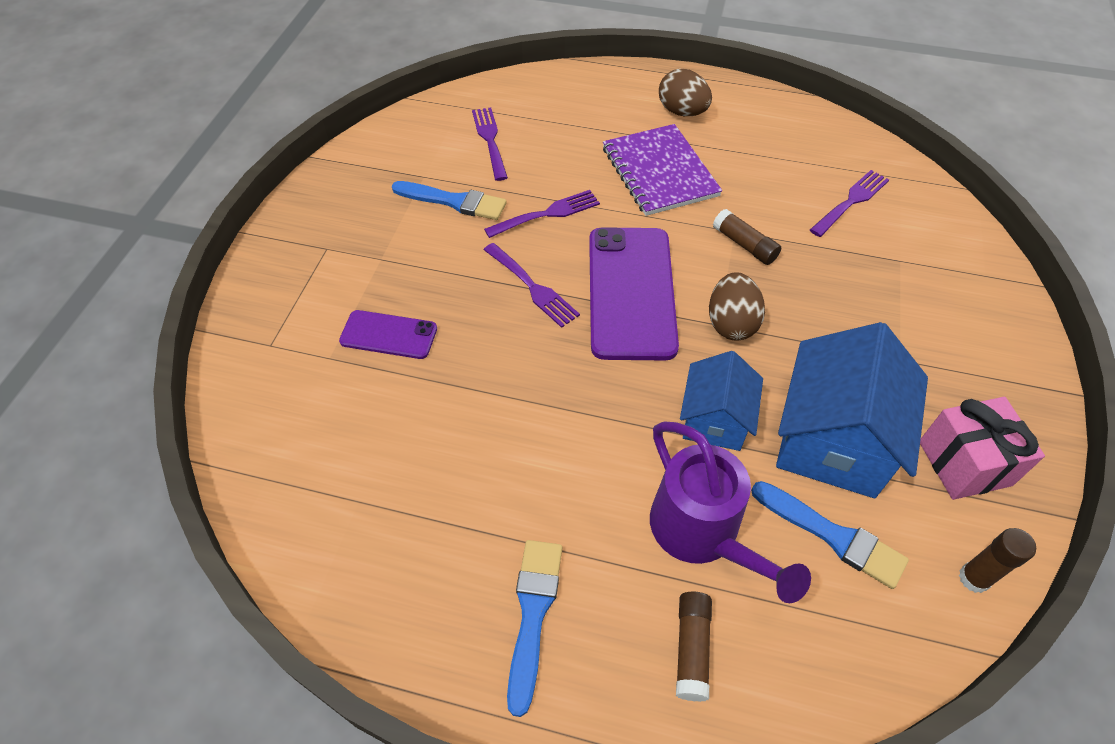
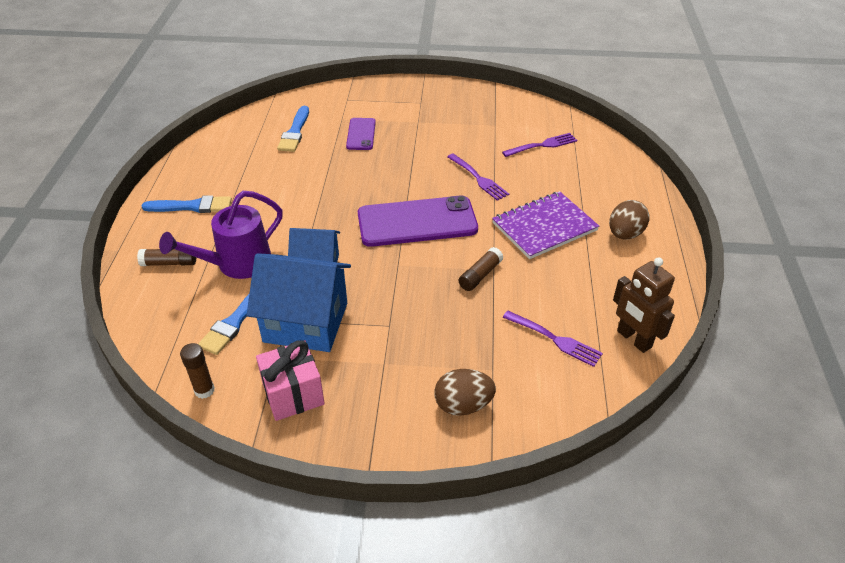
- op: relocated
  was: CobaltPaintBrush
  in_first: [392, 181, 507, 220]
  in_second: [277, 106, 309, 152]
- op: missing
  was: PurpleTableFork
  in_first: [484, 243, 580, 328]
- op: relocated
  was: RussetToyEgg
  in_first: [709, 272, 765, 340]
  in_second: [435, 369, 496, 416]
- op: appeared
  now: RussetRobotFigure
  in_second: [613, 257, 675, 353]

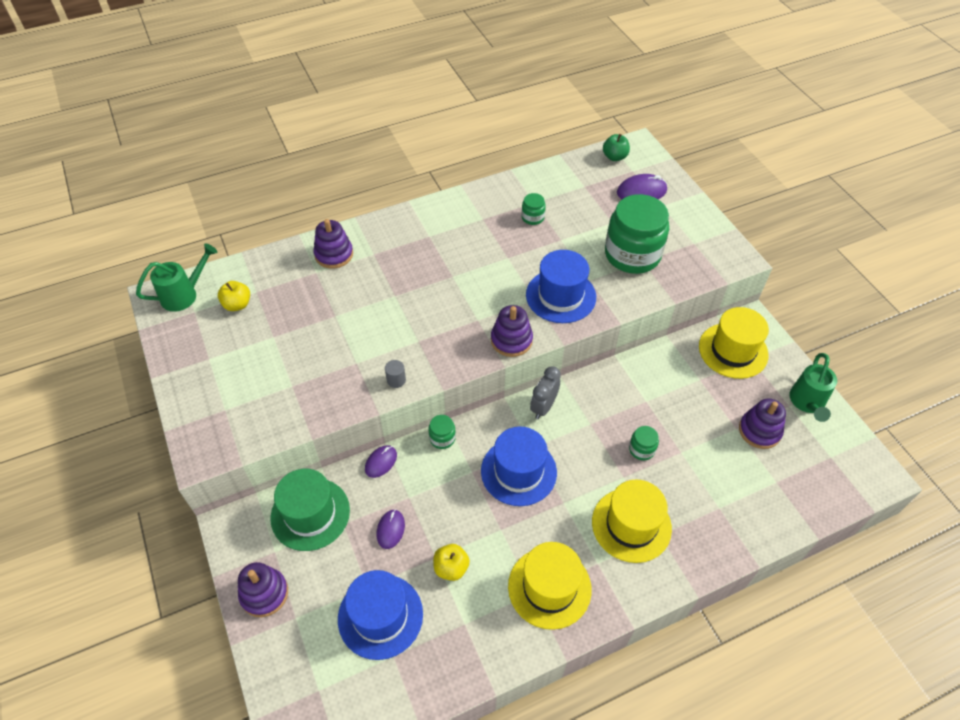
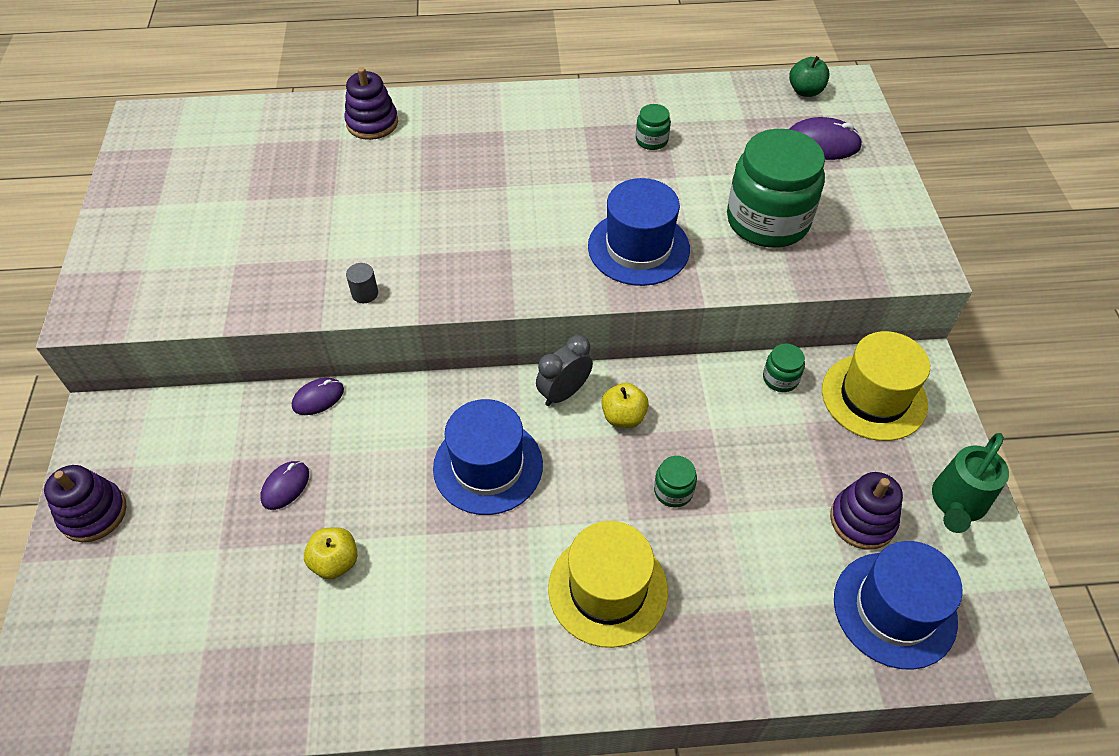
- op: missing
  was: LeafGreenWateringCan
  in_first: [136, 243, 217, 312]
- op: relocated
  was: BrightYellowToyApple
  in_first: [218, 281, 250, 311]
  in_second: [601, 383, 649, 428]
- op: missing
  was: LeafGreenTopHat
  in_first: [270, 469, 350, 551]
- op: relocated
  was: CobaltTopHat
  in_first: [338, 570, 423, 660]
  in_second: [834, 541, 963, 670]
- op: relocated
  was: LeafGreenJar
  in_first: [428, 415, 456, 449]
  in_second: [763, 343, 805, 392]
- op: missing
  was: PurpleStackingRings
  in_first: [491, 305, 533, 357]
- op: missing
  was: BrightYellowTopHat
  in_first: [508, 542, 592, 630]

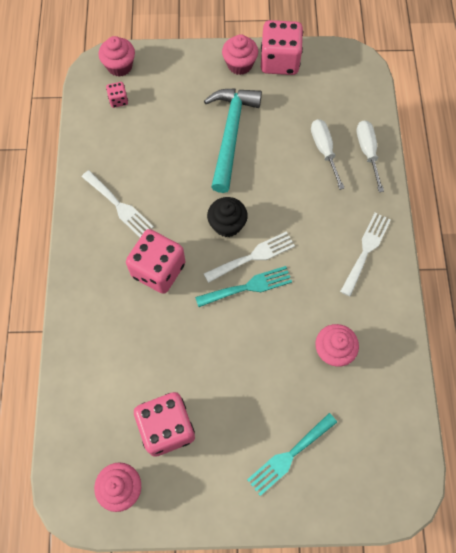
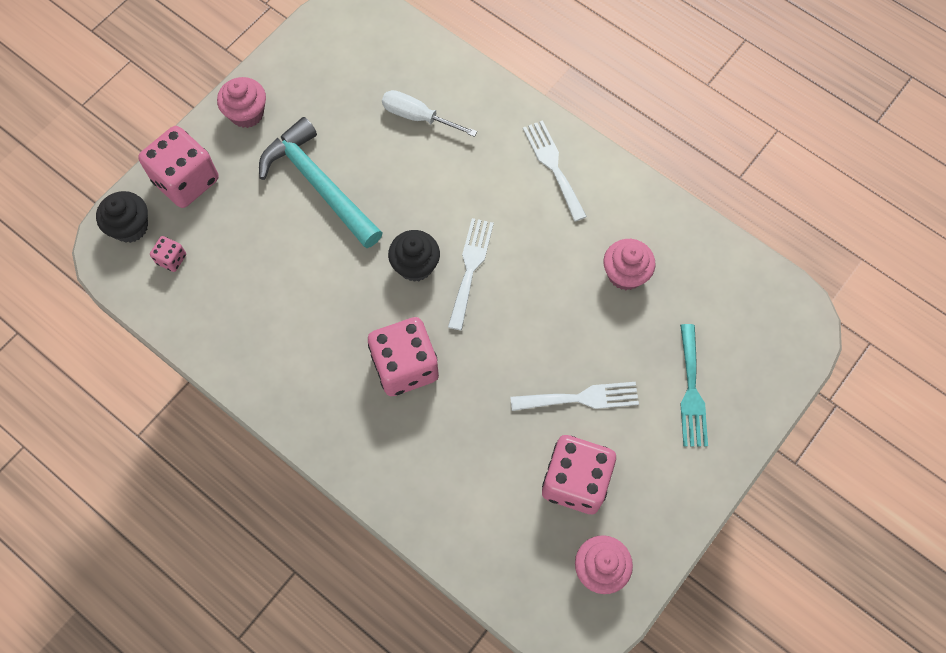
- op: relocated
  was: SnowWhiteTableFork
  in_first: [82, 170, 154, 237]
  in_second: [510, 382, 639, 411]
- op: colour
  was: RosyFairyCake
  now: JetBlackFairyCake
  in_first: [99, 36, 135, 77]
  in_second: [96, 191, 148, 243]
- op: missing
  was: TurquoiseTableFork
  in_first: [195, 266, 292, 307]
- op: relocated
  was: RosyDie
  in_first: [261, 20, 303, 75]
  in_second: [138, 126, 219, 208]
- op: missing
  was: SnowWhiteHandScrewdriver
  in_first: [357, 120, 384, 192]

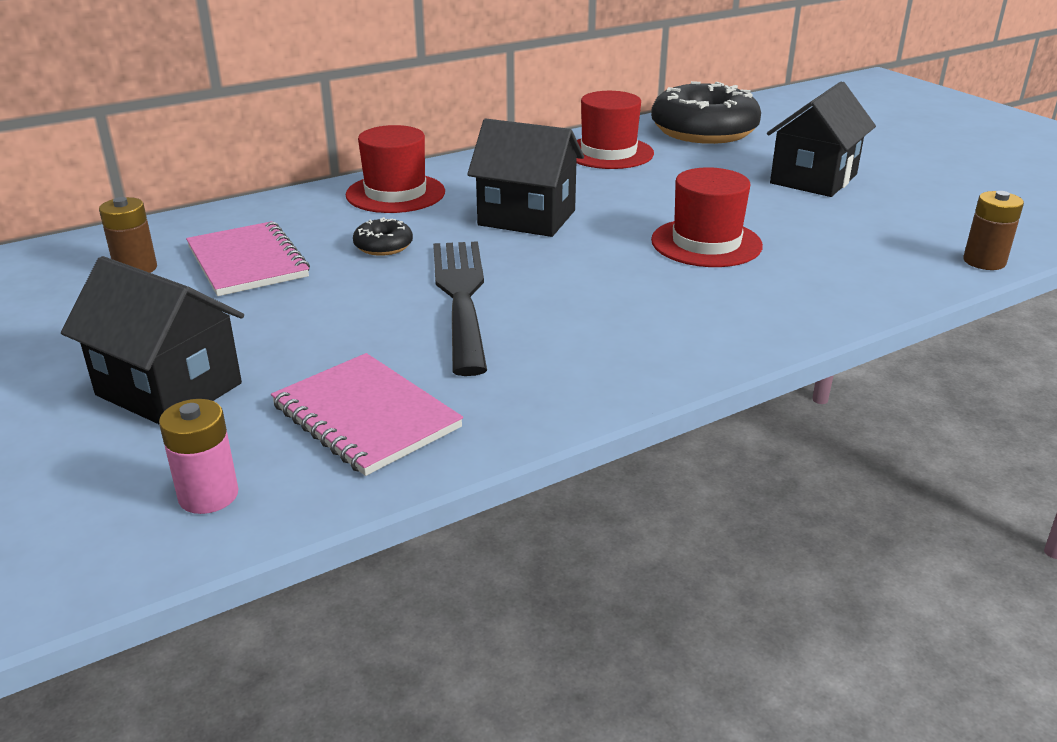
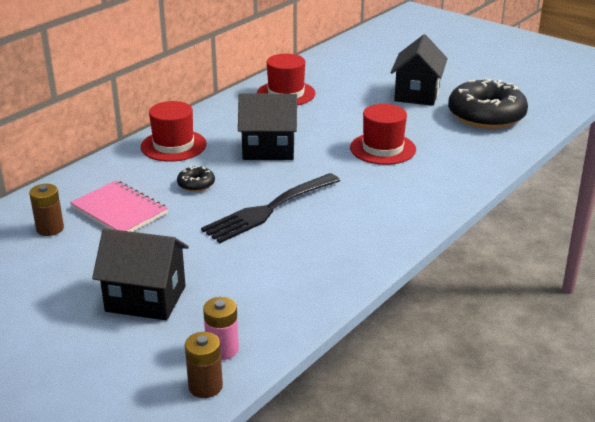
- op: missing
  was: RosyNotebook
  in_first: [271, 353, 463, 476]
- op: spun
  was: JetBlackTableFork
  in_first: [433, 241, 487, 376]
  in_second: [201, 173, 340, 243]
  clockwise: -105
- op: relocated
  was: JetBlackDoughnut
  in_first: [651, 81, 761, 144]
  in_second: [448, 78, 528, 129]
- op: relocated
  was: RussetAaBattery
  in_first: [963, 191, 1024, 270]
  in_second: [185, 332, 223, 398]

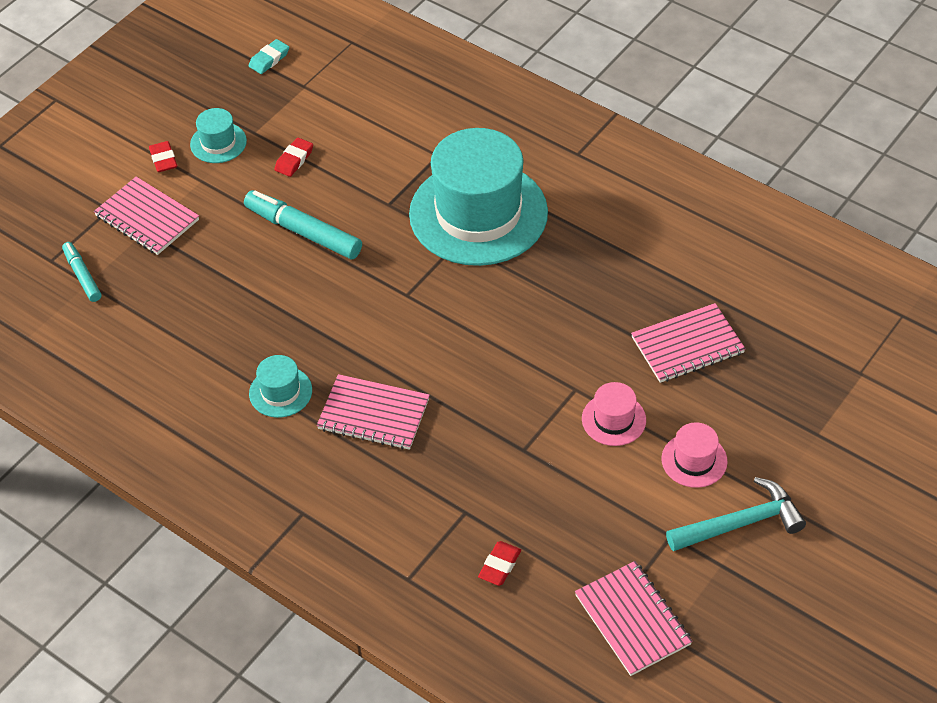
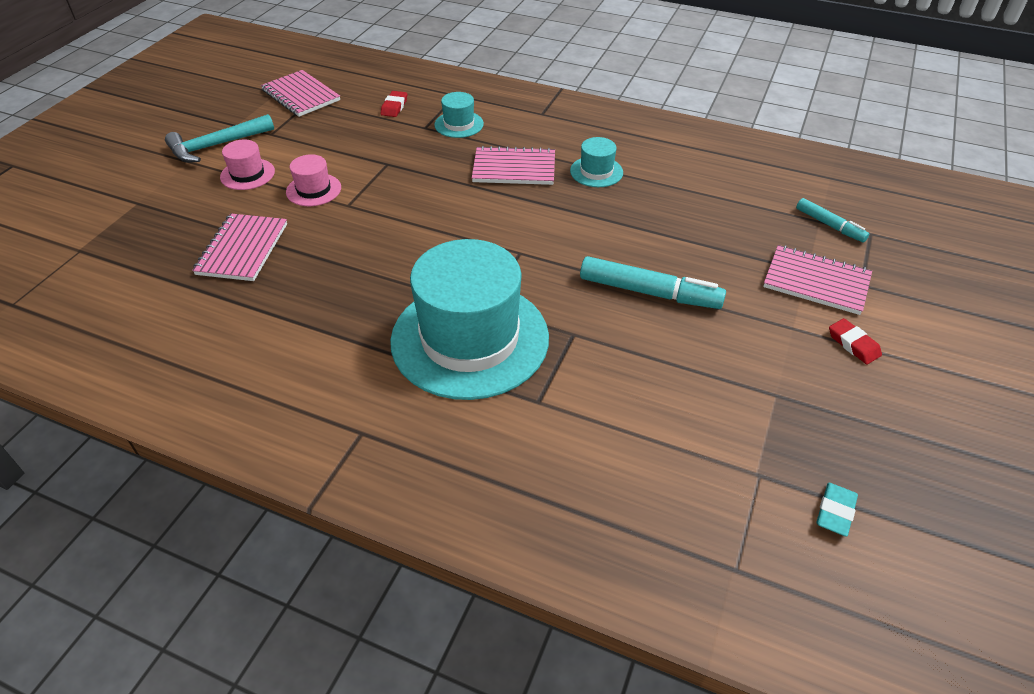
- op: relocated
  was: TurquoiseTopHat
  in_first: [190, 108, 247, 163]
  in_second: [434, 92, 484, 138]
- op: missing
  was: CrimsonEraser
  in_first: [275, 137, 313, 177]
- op: spun
  was: RosyNotebook
  in_first: [631, 303, 746, 383]
  in_second: [192, 213, 287, 281]
  clockwise: -45

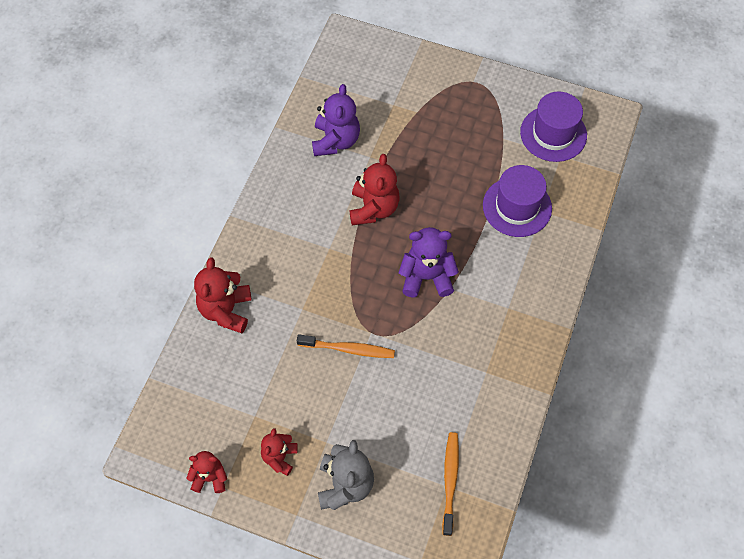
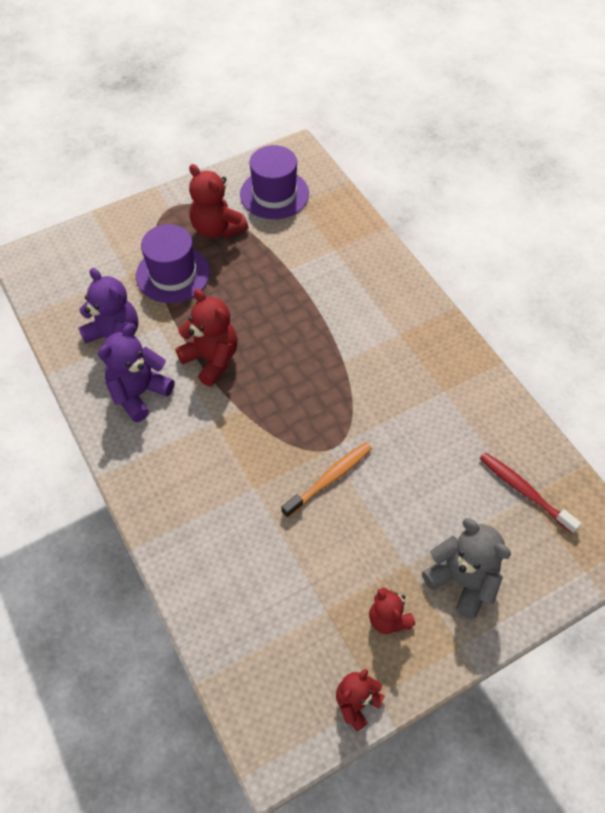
- op: relocated
  was: CrimsonTeddy
  in_first: [194, 257, 251, 333]
  in_second: [189, 164, 248, 238]
- op: relocated
  was: PurpleTeddy
  in_first: [399, 227, 459, 297]
  in_second: [98, 323, 174, 422]
- op: colour
  was: OrangeToothBrush
  now: CrimsonToothBrush
  in_first: [442, 432, 459, 536]
  in_second: [480, 452, 582, 534]
- op: relocated
  was: PurpleTopHat
  in_first: [483, 165, 552, 237]
  in_second: [136, 224, 210, 303]

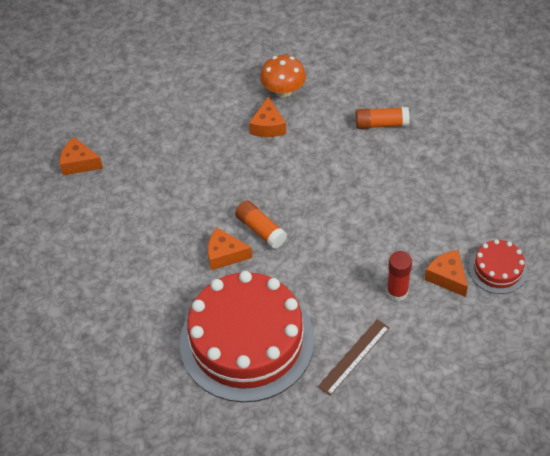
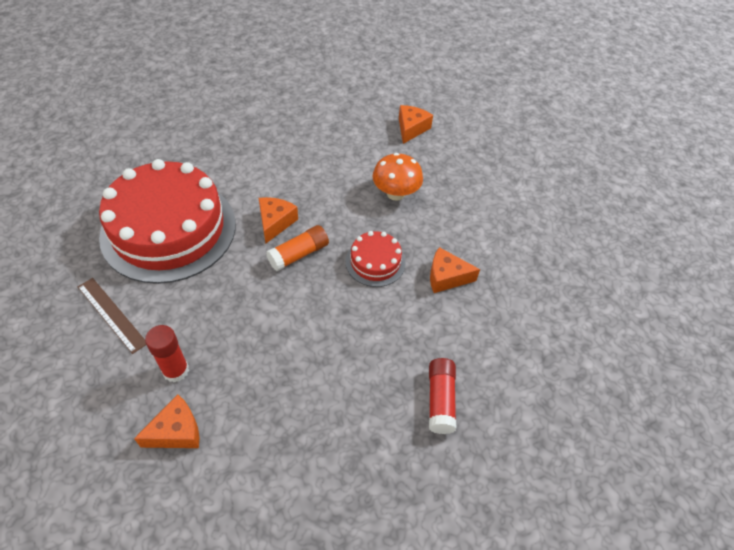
- op: relocated
  was: OrangeMushroom
  in_first: [260, 55, 306, 98]
  in_second: [372, 153, 423, 201]
- op: colour
  was: OrangeGlue
  now: CrimsonGlue
  in_first: [356, 107, 410, 129]
  in_second: [429, 358, 456, 434]
- op: relocated
  was: CrimsonGateau
  in_first: [469, 239, 528, 294]
  in_second: [346, 231, 406, 287]

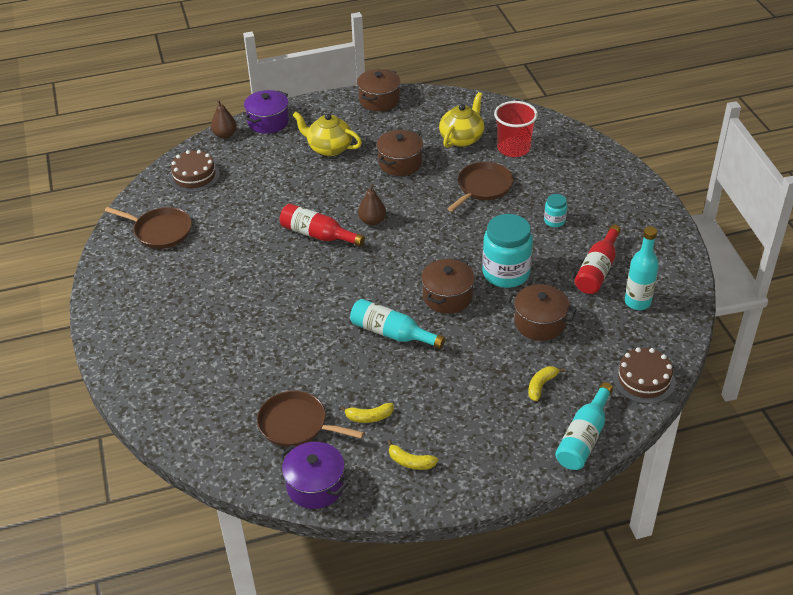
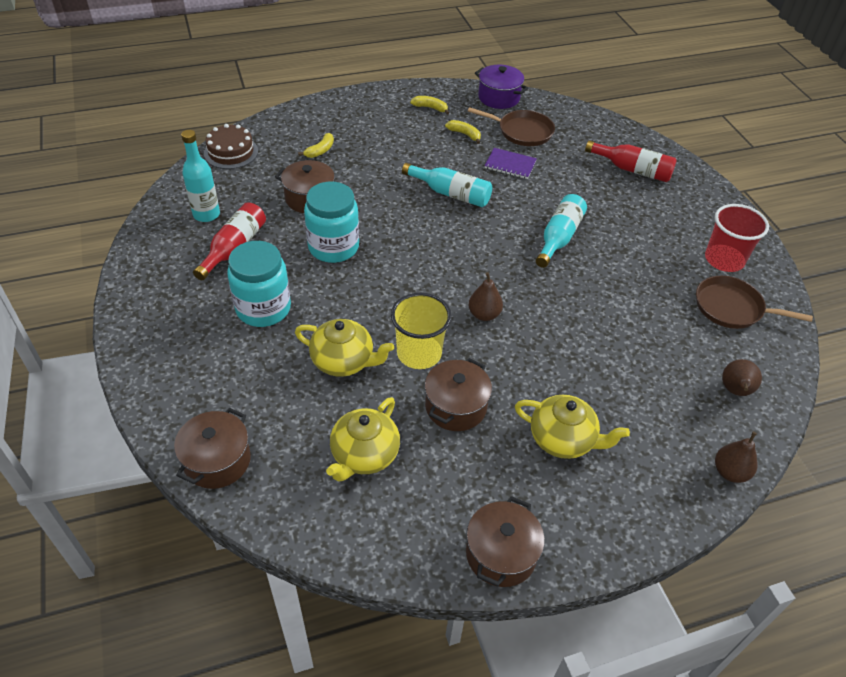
- op: exchanged
  was: RussetGateau
  now: RussetPear
  in_first: [169, 150, 220, 192]
  in_second: [722, 359, 762, 396]
- op: missing
  was: PurpleCookingPot
  in_first: [244, 90, 289, 134]
- op: relocated
  was: CrimsonBottle
  in_first: [280, 203, 365, 247]
  in_second: [585, 140, 677, 182]
- op: spun
  was: BrightYellowBanana
  in_first: [340, 403, 394, 423]
  in_second: [445, 120, 481, 144]
  clockwise: 45
- op: relocated
  was: RussetCookingPot
  in_first: [421, 258, 475, 314]
  in_second: [174, 408, 251, 489]
- op: exchanged
  was: RussetPan
  now: BrightYellowTeaPot
  in_first: [447, 162, 514, 211]
  in_second: [295, 319, 394, 377]
- op: relocated
  was: CrimsonCup
  in_first: [494, 101, 538, 157]
  in_second: [705, 204, 769, 272]
- op: size
  was: TurquoiseJar
  in_first: [544, 194, 567, 227]
  in_second: [227, 241, 291, 327]
  ratio: 2.1
- op: relocated
  was: TurquoiseBottle
  in_first: [555, 382, 613, 470]
  in_second: [536, 194, 587, 268]
- op: appeared
  now: BrightYellowCup
  in_second: [391, 293, 452, 369]
- op: appeared
  now: PurpleNotebook
  in_second: [484, 148, 537, 179]

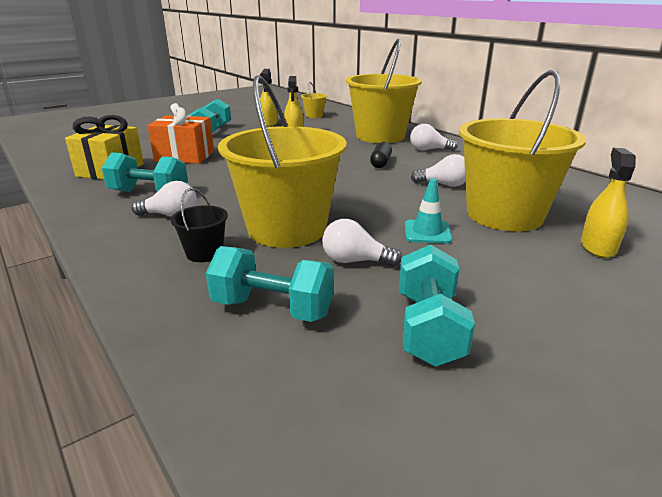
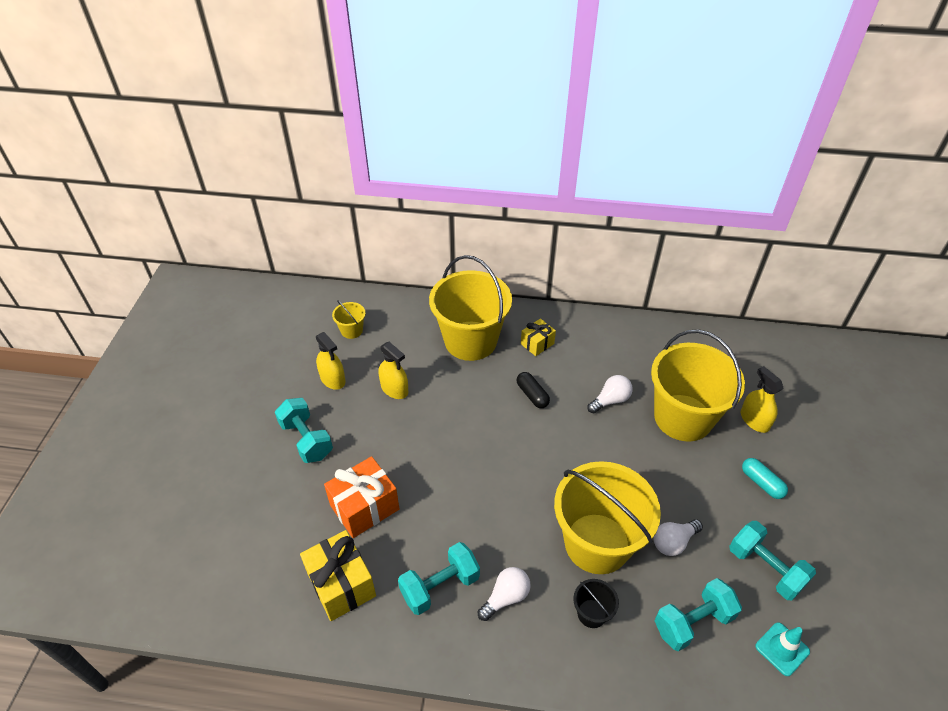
- op: relocated
  was: TurquoiseTrafficCone
  in_first: [405, 179, 452, 244]
  in_second: [756, 622, 810, 676]
- op: exchanged
  was: SnowWhiteLightbulb
  now: BrightYellowGift
  in_first: [410, 124, 458, 151]
  in_second: [521, 319, 556, 356]
- op: appeared
  now: TurquoisePill
  in_second: [742, 458, 788, 499]

